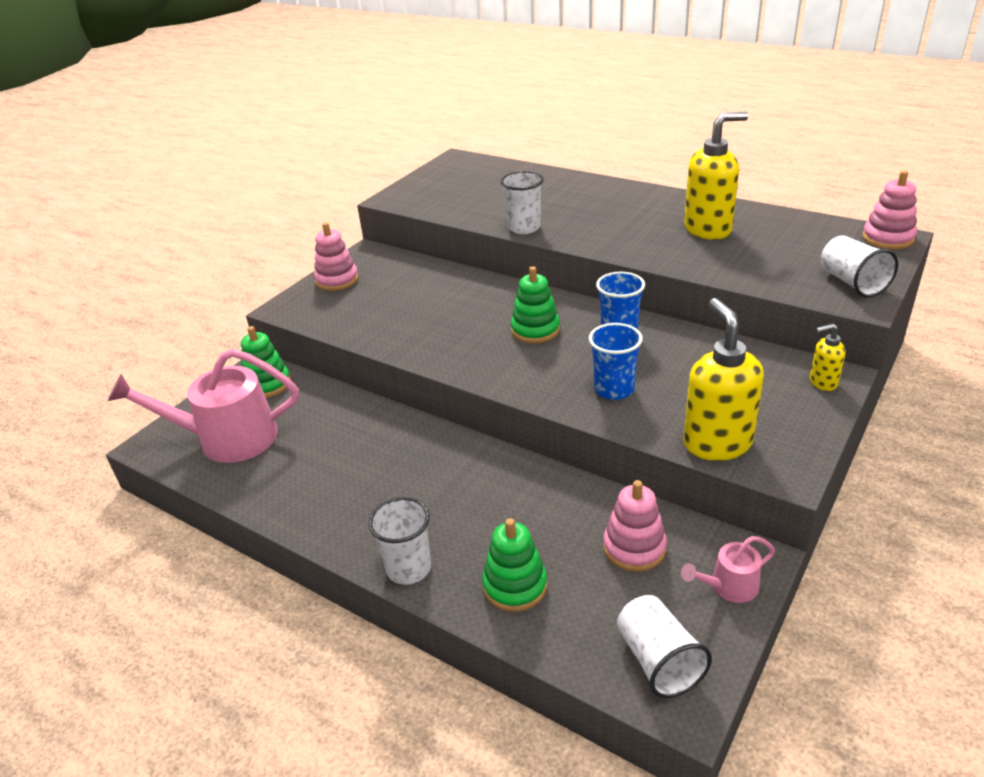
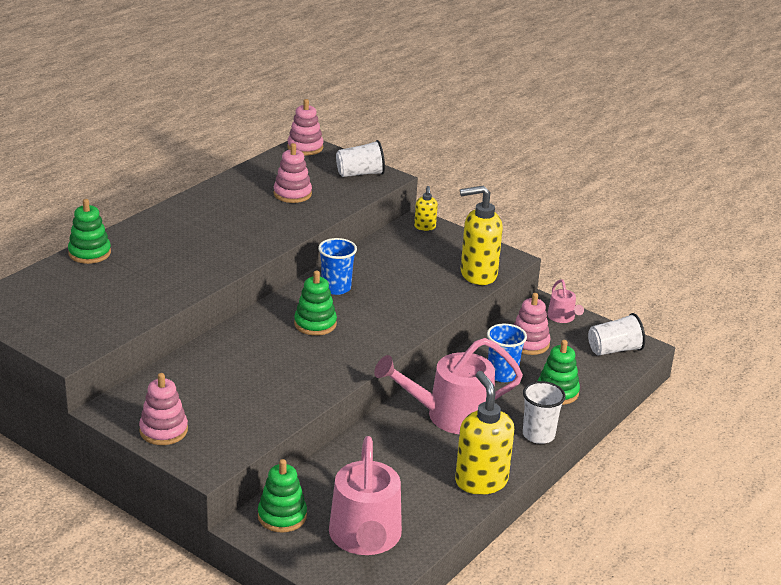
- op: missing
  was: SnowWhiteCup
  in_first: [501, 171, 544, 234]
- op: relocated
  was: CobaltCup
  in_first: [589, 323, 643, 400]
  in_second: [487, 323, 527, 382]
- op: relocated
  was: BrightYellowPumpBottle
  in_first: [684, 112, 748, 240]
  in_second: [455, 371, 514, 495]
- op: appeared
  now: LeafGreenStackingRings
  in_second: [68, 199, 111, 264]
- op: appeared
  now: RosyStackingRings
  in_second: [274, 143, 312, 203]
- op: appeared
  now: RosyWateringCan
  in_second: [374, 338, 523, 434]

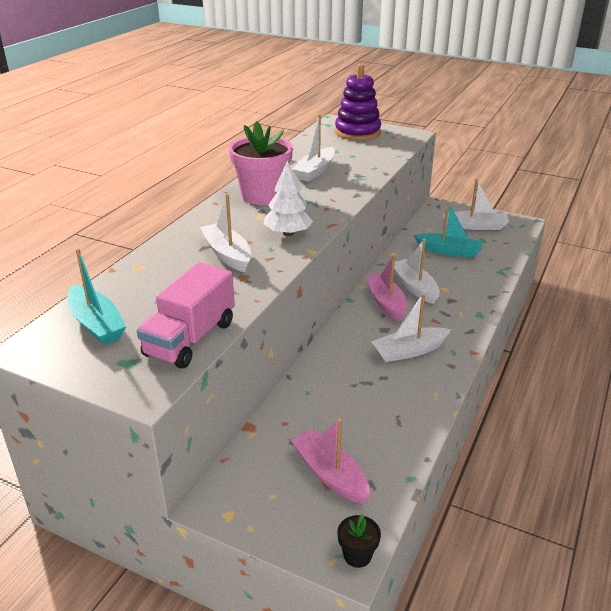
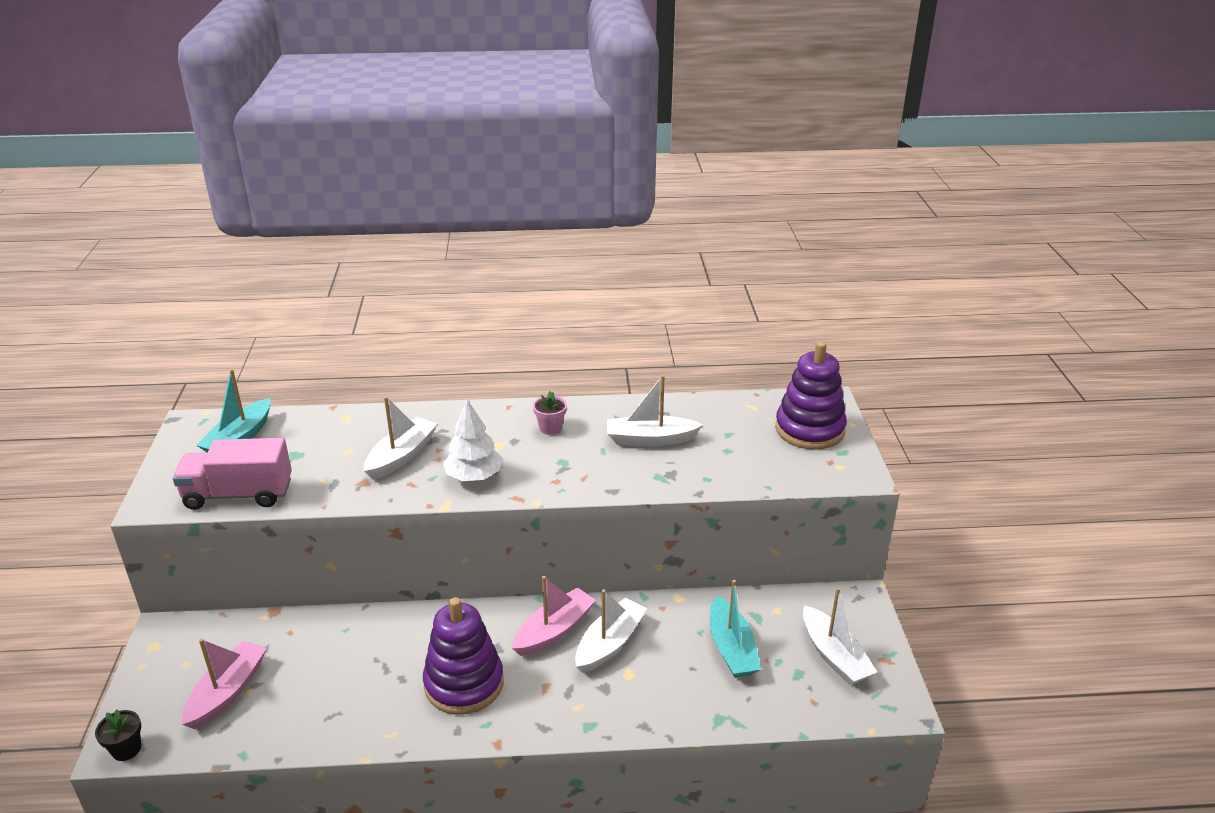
- op: size
  was: RosyPottedPlant
  in_first: [229, 121, 293, 205]
  in_second: [533, 391, 567, 435]
  ratio: 0.44
- op: exchanged
  was: SnowWhiteBoat
  now: PurpleStackingRings
  in_first: [371, 293, 451, 362]
  in_second: [423, 597, 504, 715]

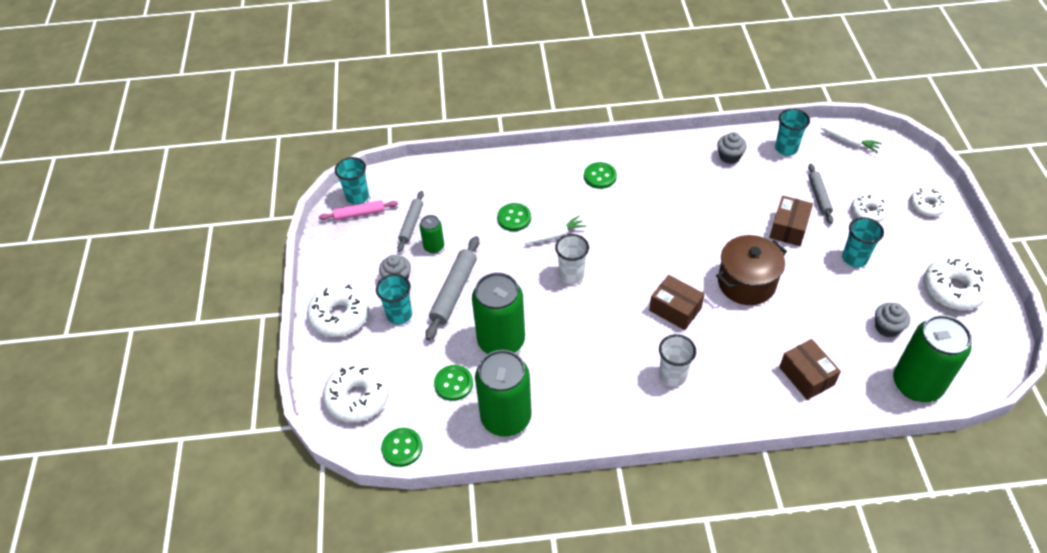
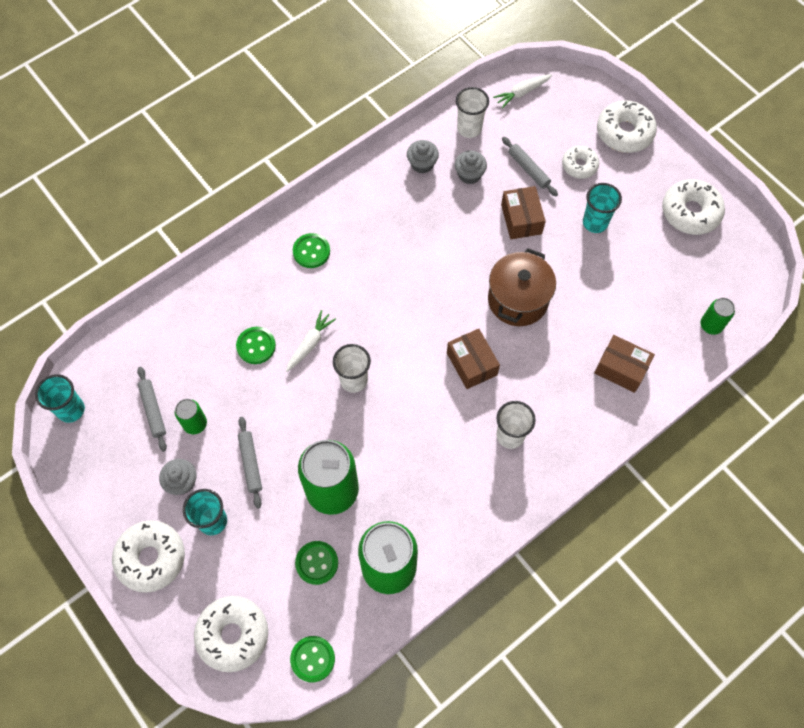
- op: missing
  was: RosyPastryRoller
  in_first: [319, 200, 398, 221]
- op: size
  was: AshGreyPastryRoller
  in_first: [425, 236, 479, 341]
  in_second: [238, 417, 262, 509]
  ratio: 0.64
- op: spun
  was: RussetPackage
  in_first: [649, 275, 705, 330]
  in_second: [447, 329, 500, 389]
  clockwise: 60
- op: colour
  was: TurquoiseCup
  now: SnowWhiteCup
  in_first: [775, 108, 810, 156]
  in_second: [456, 87, 489, 138]
- op: spun
  was: SnowWhiteToyCarrot
  in_first: [820, 127, 882, 153]
  in_second: [493, 74, 552, 109]
  clockwise: 150
- op: relocated
  was: AshGreyFairyCake
  in_first: [875, 303, 910, 337]
  in_second: [455, 151, 487, 184]
- op: size
  was: LeafGreenSodaCan
  in_first: [893, 315, 972, 402]
  in_second: [701, 298, 735, 335]
  ratio: 0.48
- op: size
  was: SnowWhiteDoughnut
  in_first: [909, 188, 947, 217]
  in_second: [597, 100, 657, 153]
  ratio: 1.62

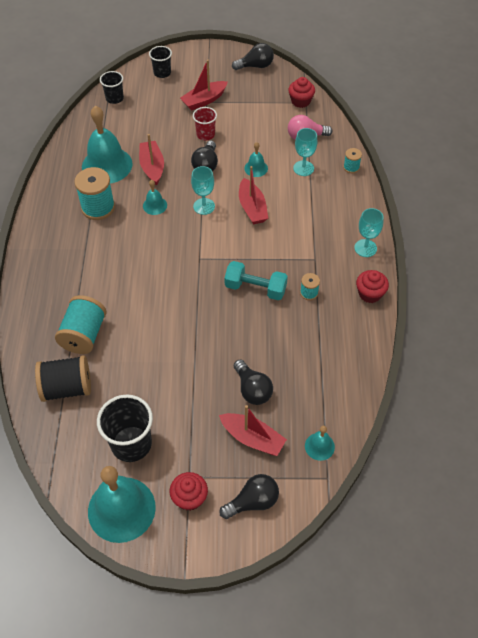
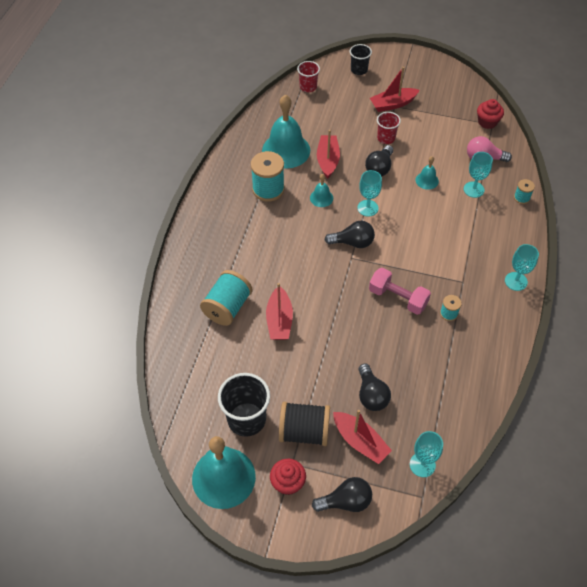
- op: relocated
  was: JetBlackBobbin
  in_first: [35, 355, 91, 402]
  in_second: [279, 402, 330, 446]
- op: colour
  was: JetBlackCup
  now: CrimsonCup
  in_first: [100, 71, 124, 104]
  in_second: [297, 61, 320, 92]
- op: colour
  was: TurquoiseFreeWeight
  now: RosyFreeWeight
  in_first: [225, 261, 288, 300]
  in_second: [369, 268, 431, 315]
- op: relocated
  was: JetBlackLightbulb
  in_first: [232, 43, 274, 70]
  in_second: [325, 221, 375, 248]
- op: relocated
  was: CrimsonBoat
  in_first: [239, 166, 268, 224]
  in_second: [266, 283, 293, 340]
- op: exchanged
  was: TurquoiseBell
  now: TurquoiseWineGlass
  in_first: [305, 426, 335, 461]
  in_second: [410, 431, 443, 477]
- op: missing
  was: CrimsonFairyCake
  in_first: [356, 270, 389, 303]

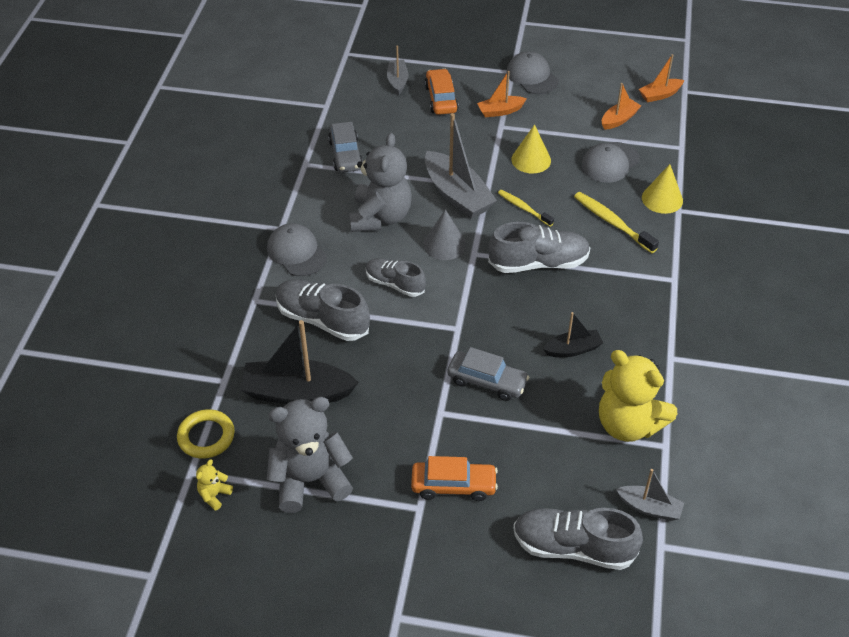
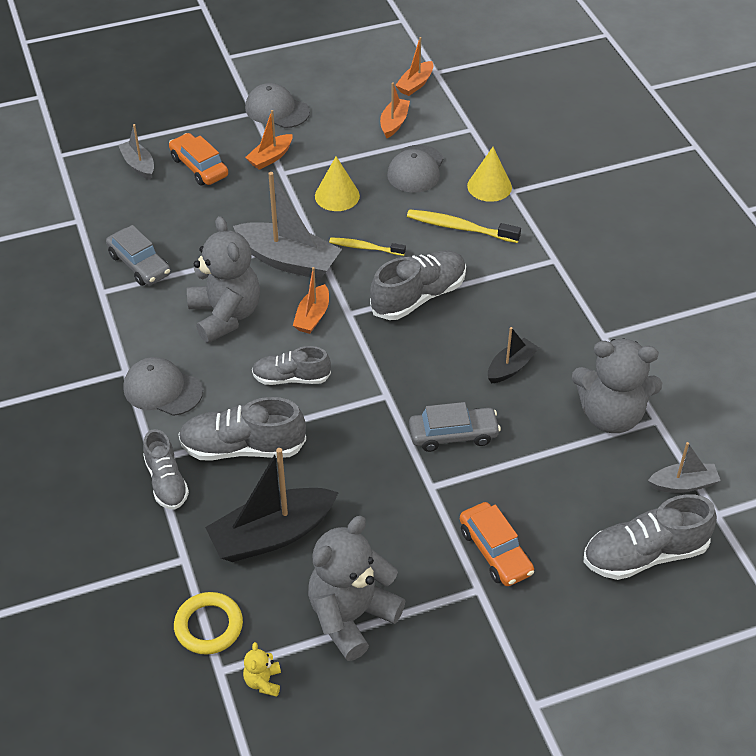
- op: spun
  was: OrangeCar
  in_first: [411, 456, 498, 501]
  in_second: [460, 502, 534, 586]
  clockwise: 90
- op: exchanged
  was: AshGreyConeShape
  now: OrangeBoat
  in_first: [424, 209, 466, 260]
  in_second: [293, 267, 329, 334]
- op: colour
  was: BrightYellowTeddy
  now: AshGreyTeddy
  in_first: [599, 350, 677, 442]
  in_second: [572, 338, 662, 433]
- op: appeared
  now: AshGreyLaceUpShoe
  in_second: [143, 429, 189, 510]

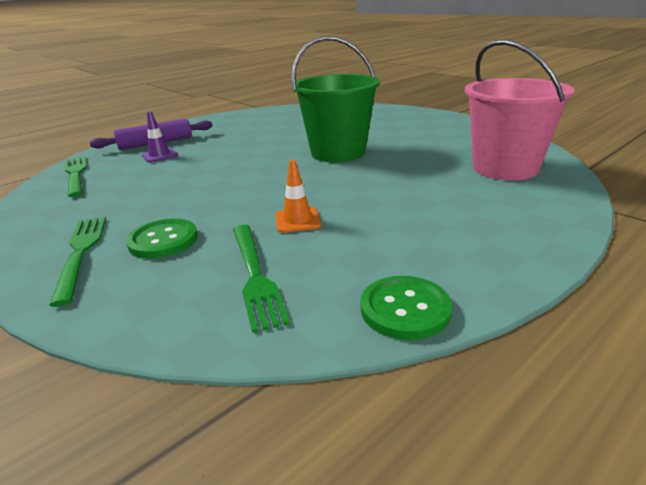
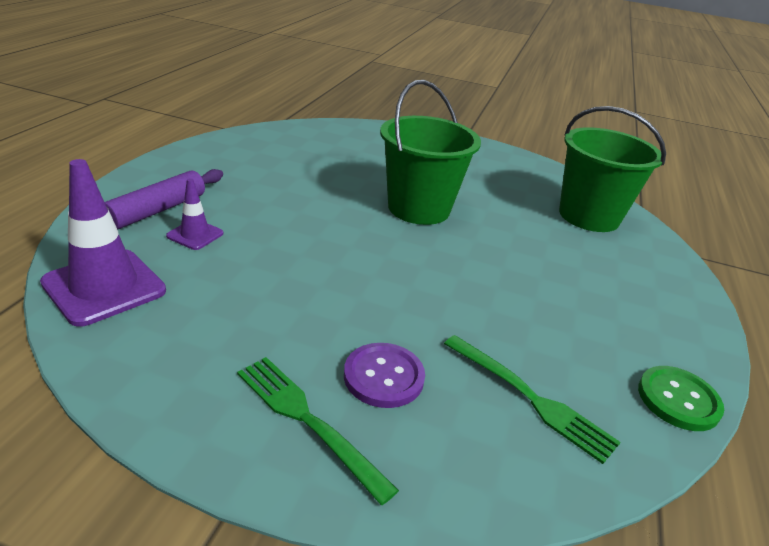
- op: exchanged
  was: LeafGreenTableFork
  now: PurpleTrafficCone
  in_first: [65, 156, 87, 197]
  in_second: [40, 159, 166, 327]
- op: colour
  was: LeafGreenSewingButton
  now: PurpleSewingButton
  in_first: [126, 218, 198, 259]
  in_second: [344, 343, 425, 408]
- op: missing
  was: OrangeTrafficCone
  in_first: [275, 160, 321, 233]
- op: colour
  was: RosySandBucket
  now: LeafGreenSandBucket
  in_first: [465, 40, 575, 180]
  in_second: [559, 106, 666, 232]

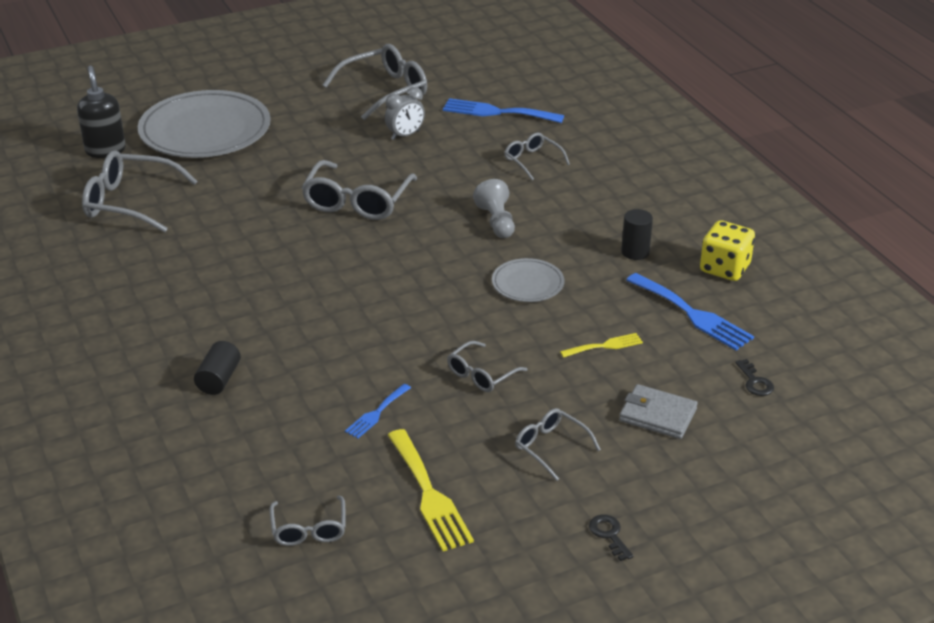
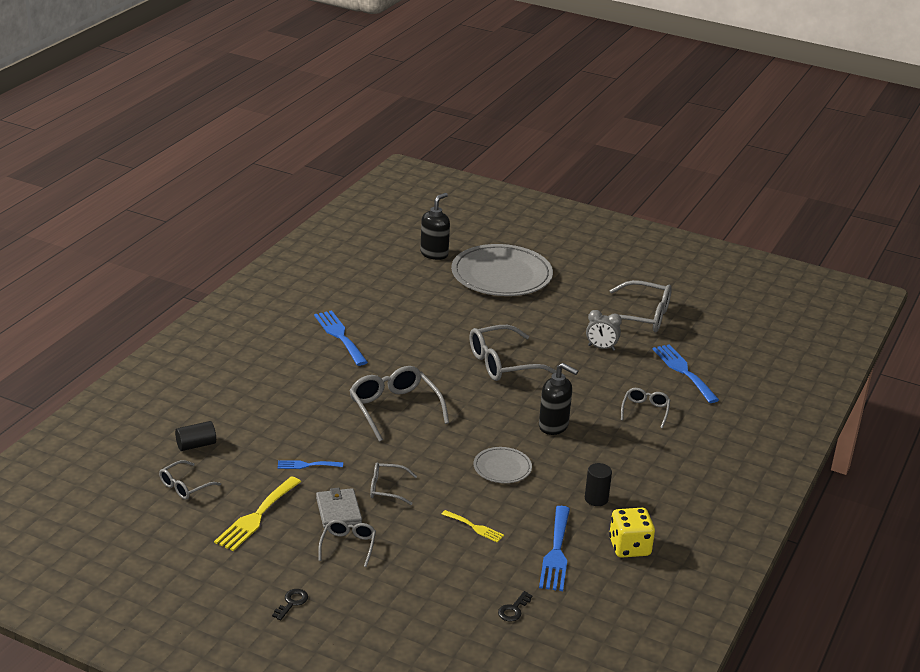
- op: relocated
  was: AshGreyGlasses
  in_first: [82, 150, 198, 233]
  in_second: [349, 366, 449, 442]
- op: relocated
  was: JetBlackCylinder
  in_first: [194, 341, 241, 395]
  in_second: [175, 421, 216, 451]
- op: exchanged
  was: AshGreyGamePawn
  now: JetBlackPumpBottle
  in_first: [473, 179, 515, 238]
  in_second: [539, 363, 578, 435]
- op: relocated
  was: AshGreyBillfold
  in_first: [619, 384, 698, 439]
  in_second: [316, 488, 362, 528]
- op: appeared
  now: CobaltTableFork
  in_second: [314, 310, 368, 366]

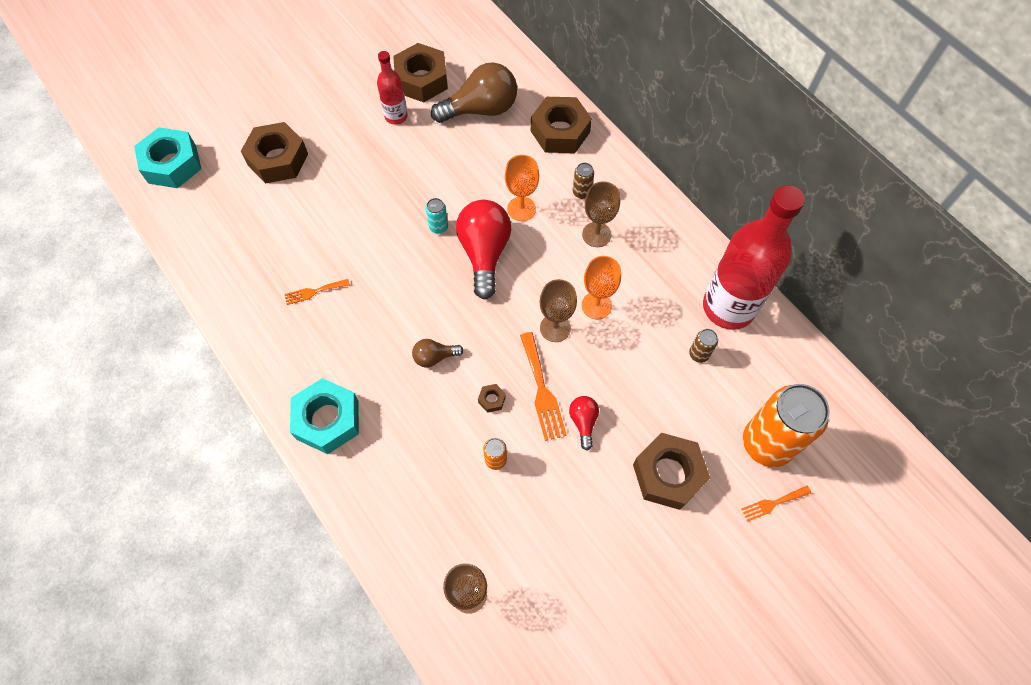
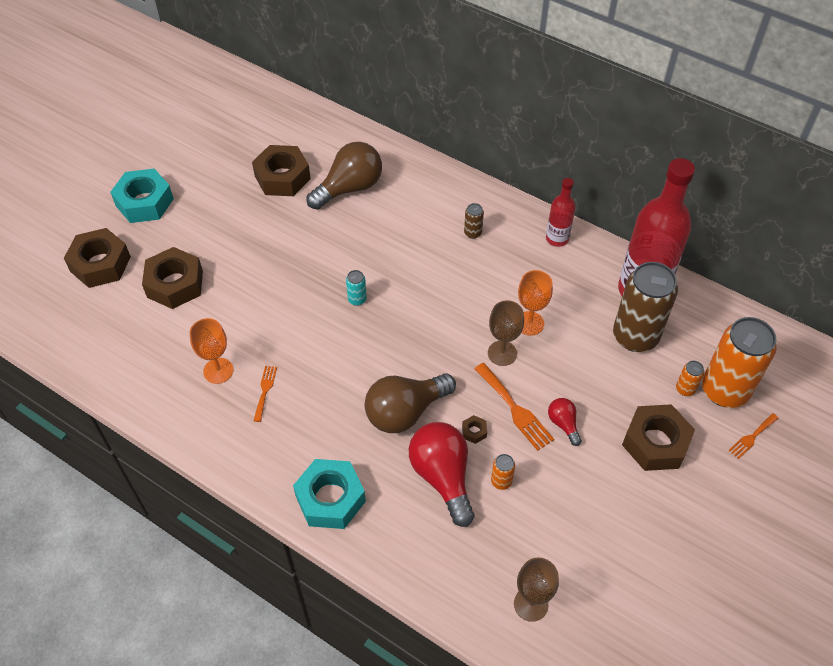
- op: relocated
  was: TurquoiseNut
  in_first: [134, 127, 201, 188]
  in_second: [110, 169, 174, 223]
- op: spun
  was: OrangeTableFork
  in_first: [285, 279, 350, 305]
  in_second: [254, 366, 277, 422]
  clockwise: 135
- op: relocated
  was: CrimsonBottle
  in_first: [377, 51, 408, 125]
  in_second: [546, 178, 576, 247]
- op: size
  was: RussetLightbulb
  in_first: [412, 339, 464, 368]
  in_second: [365, 373, 456, 433]
  ratio: 2.03
- op: relocated
  was: CrimsonLightbulb
  in_first: [456, 200, 511, 300]
  in_second: [409, 422, 474, 527]
- op: relocated
  was: OrangeWineGlass
  in_first: [505, 155, 539, 221]
  in_second: [190, 318, 233, 384]
- op: relocated
  was: RussetNut
  in_first: [531, 97, 592, 153]
  in_second: [64, 228, 131, 288]
- op: missing
  was: RussetWineGlass
  in_first: [582, 181, 620, 247]
- op: size
  was: RussetSodaCan
  in_first: [689, 329, 718, 363]
  in_second: [613, 262, 678, 352]
  ratio: 2.44
- op: appeared
  now: OrangeSodaCan
  in_second: [676, 361, 704, 396]

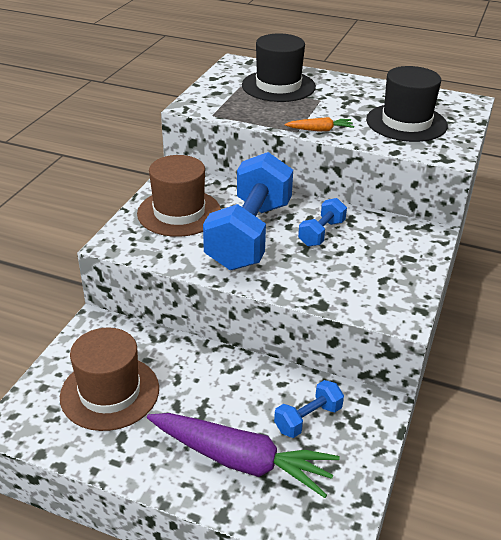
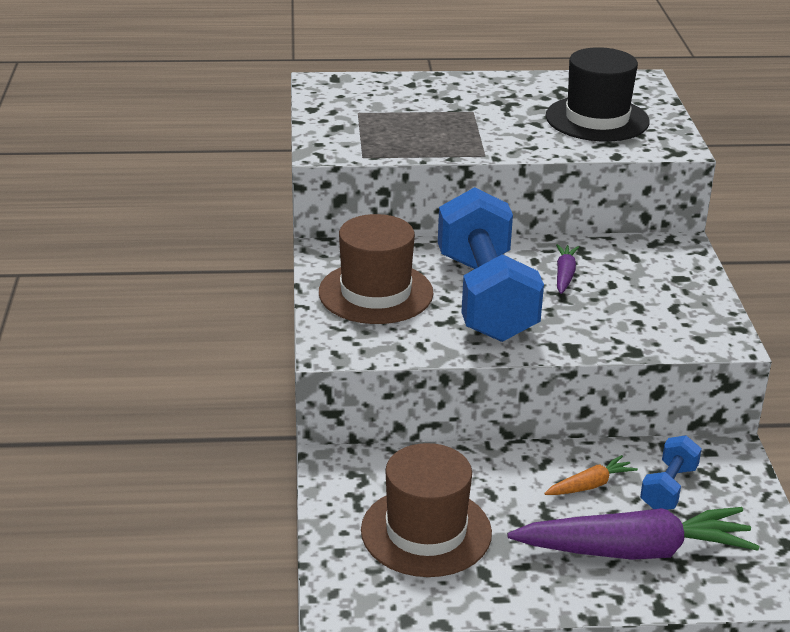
- op: missing
  was: JetBlackTopHat
  in_first: [242, 33, 316, 102]
- op: relocated
  was: OrangeToyCarrot
  in_first: [284, 117, 354, 131]
  in_second: [544, 455, 638, 495]
- op: exchanged
  was: CobaltFreeWeight
  now: PurpleToyCarrot
  in_first: [298, 198, 347, 247]
  in_second: [556, 244, 579, 294]

